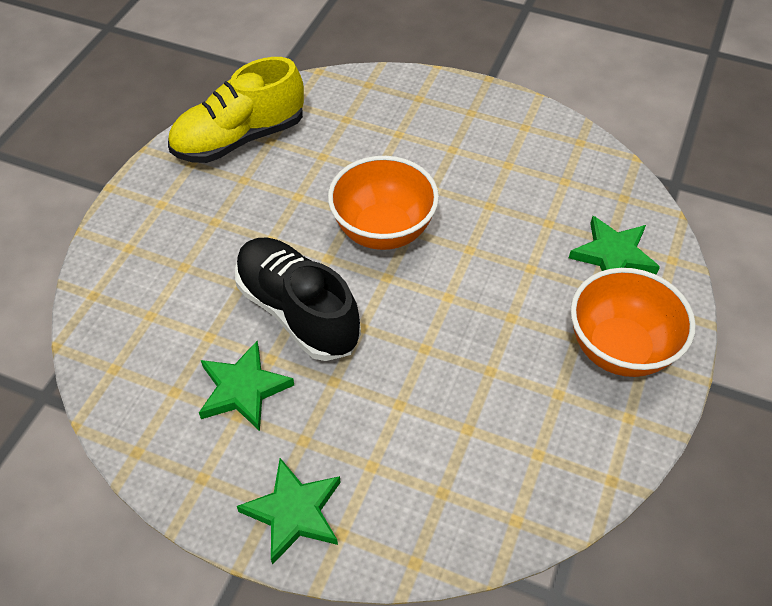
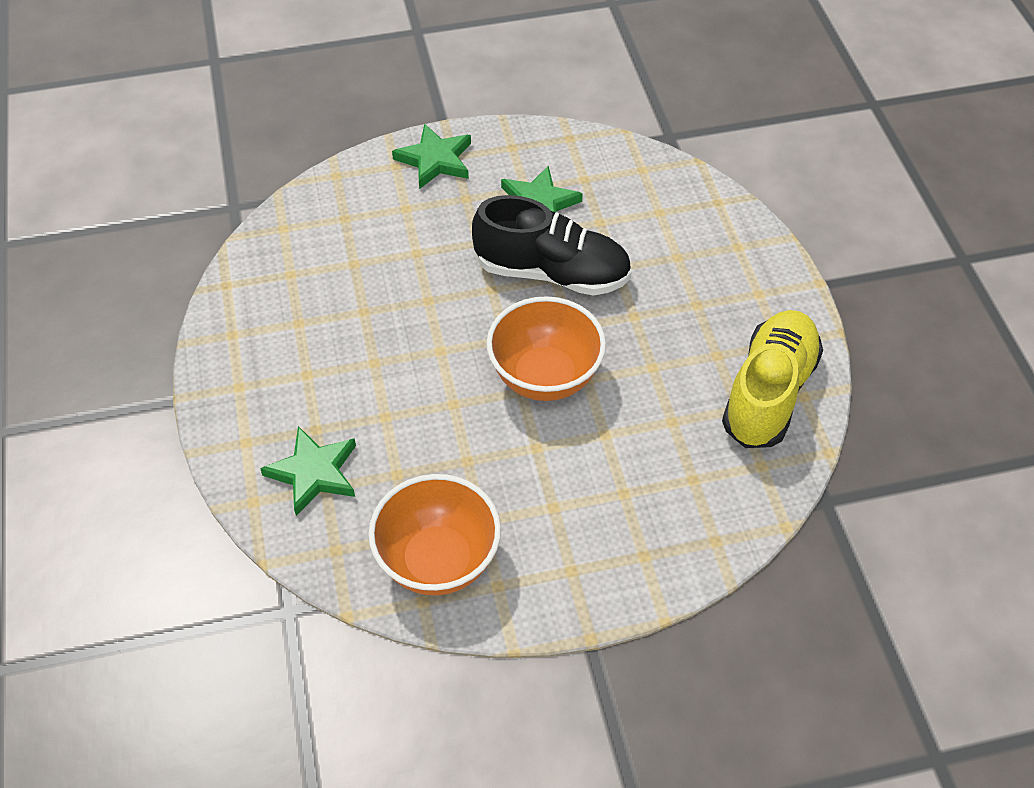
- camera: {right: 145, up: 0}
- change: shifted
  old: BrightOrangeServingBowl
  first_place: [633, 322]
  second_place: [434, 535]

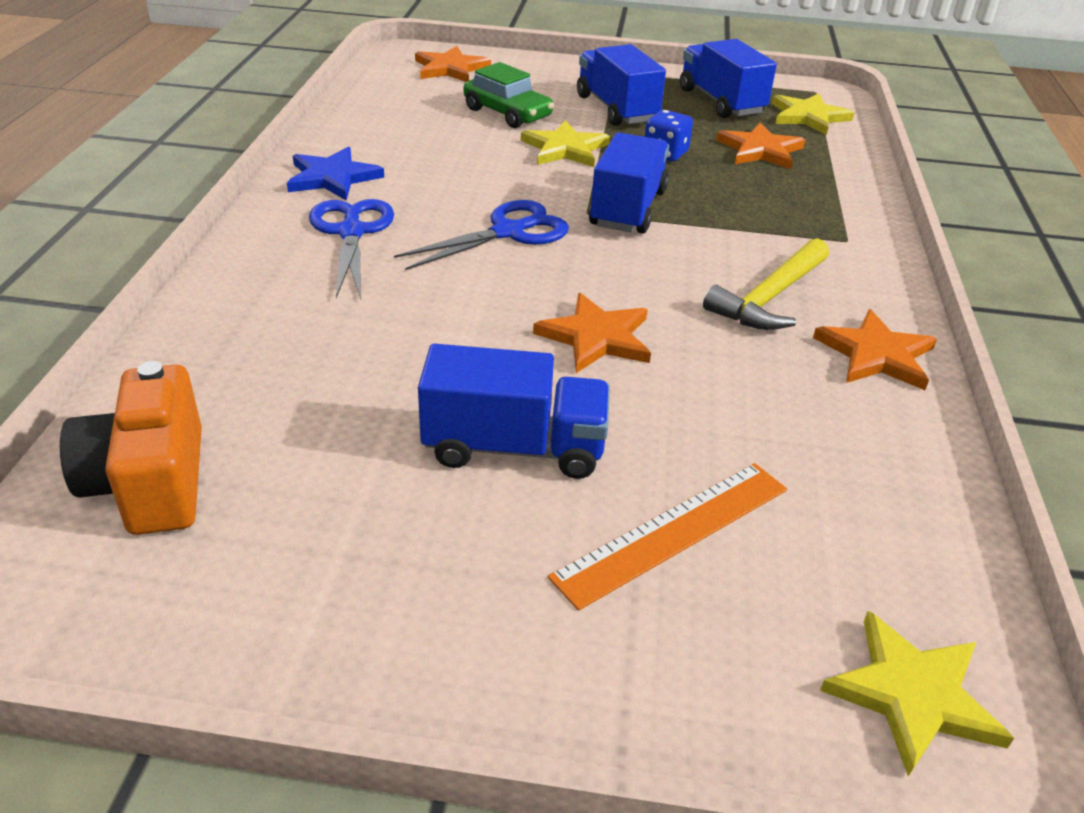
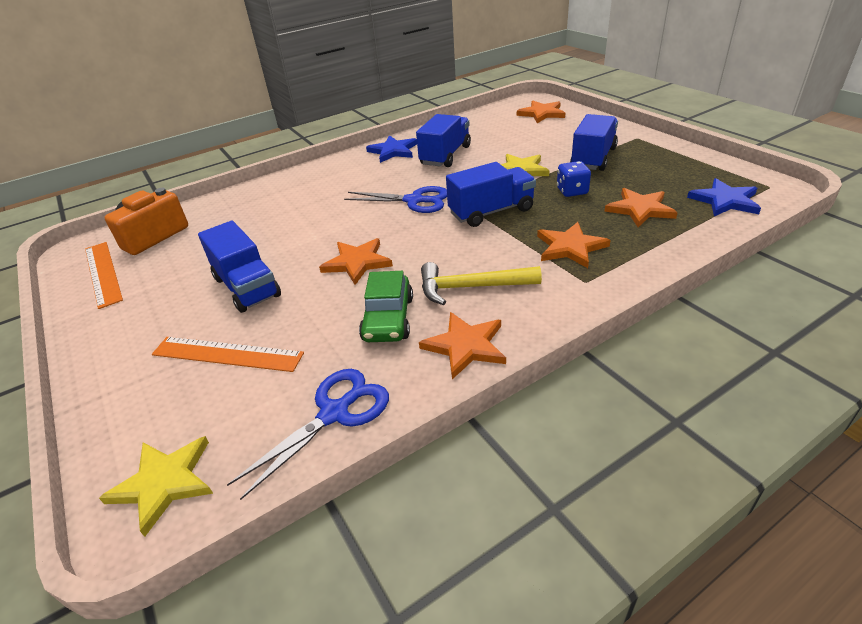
- camera: {right: 55, up: 0}
- change: new
  new: BrightOrangeStraightedge
  second_place: [104, 275]
- change: shifted
  old: BlueShears
  first_place: [351, 249]
  second_place: [308, 434]
- change: shifted
  old: EmeraldToyCar
  first_place: [508, 95]
  second_place: [386, 306]
- change: shifted
  old: BlueToyTruck
  first_place: [728, 78]
  second_place: [443, 140]
- change: new
  new: BrightOrangeStar
  second_place: [574, 245]
- change: repainted
  old: GoldenStar
  new: BlueStar
  first_place: [813, 114]
  second_place: [724, 197]

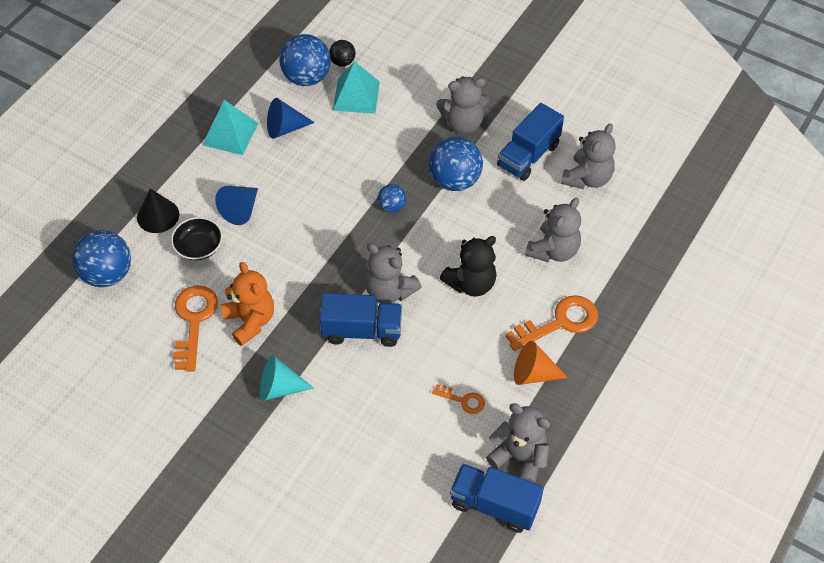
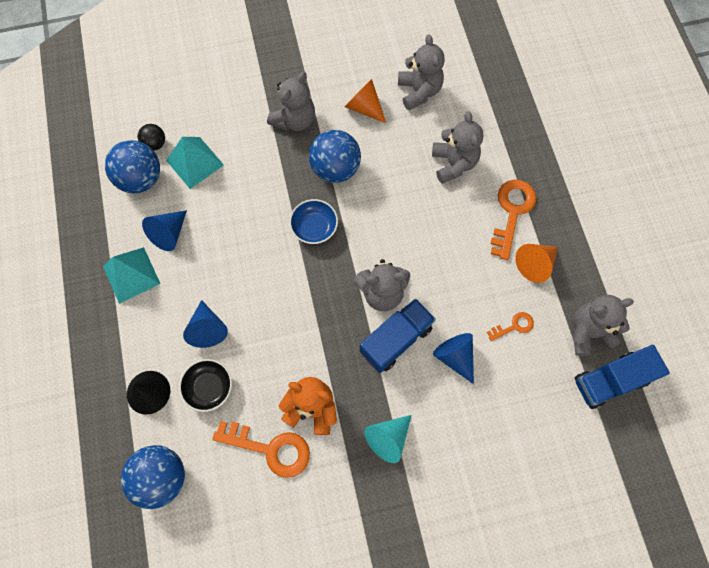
- camera: {right: -45, up: 15}
- change: rotated
  old: BrightOrangeLatchkey
  first_place: [195, 328]
  second_place: [261, 449]
  degrees: 150
- change: swapped
  old: BluePlayBall
  new: BlueServingBowl
  first_place: [391, 198]
  second_place: [313, 221]
- change: swapped
  old: BlueToyTruck
  new: BrightOrangeCone
  first_place: [530, 142]
  second_place: [365, 101]
- change: new
  new: BlueCone
  second_place: [453, 358]
- change: gone
  old: JetBlackTeddy
  first_place: [468, 266]

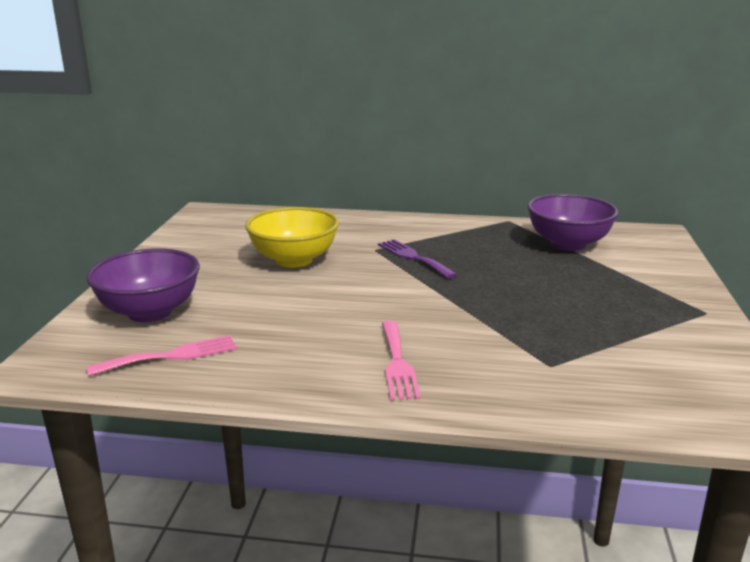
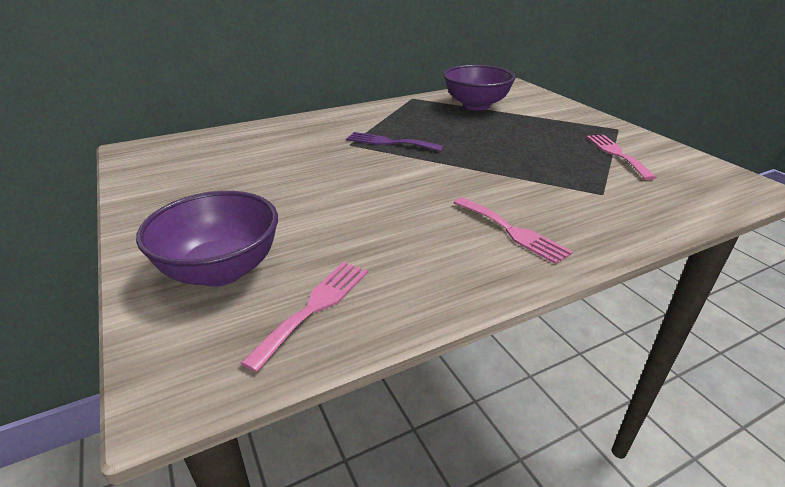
- camera: {right: -35, up: 10}
- change: new
  new: RosePinkFork
  second_place: [621, 157]
- change: gone
  old: GoldenServingBowl
  first_place: [292, 237]

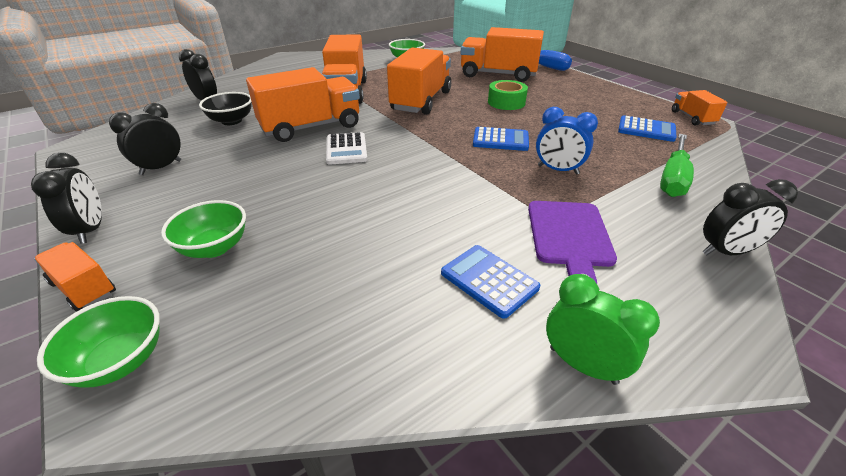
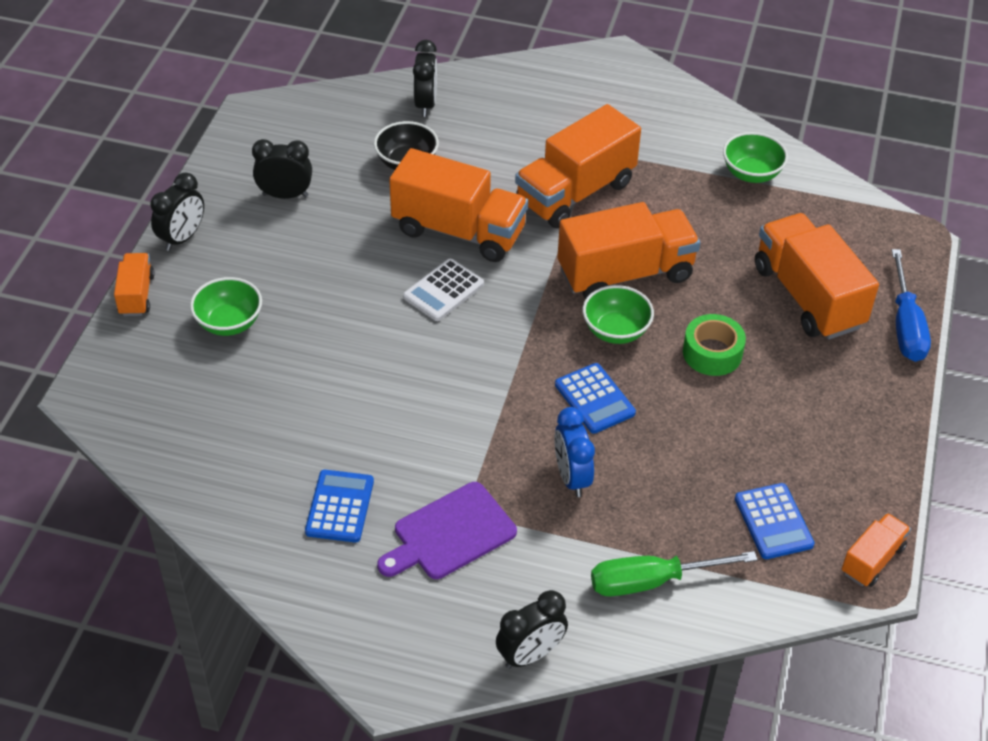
- camera: {right: 50, up: 10}
- change: rotated
  old: JetBlackClock
  first_place: [750, 217]
  second_place: [532, 629]
  degrees: -75
- change: shifted
  old: EmeraldServingBowl
  first_place: [98, 342]
  second_place: [618, 314]
- change: gone
  old: EmeraldClock
  first_place: [603, 329]

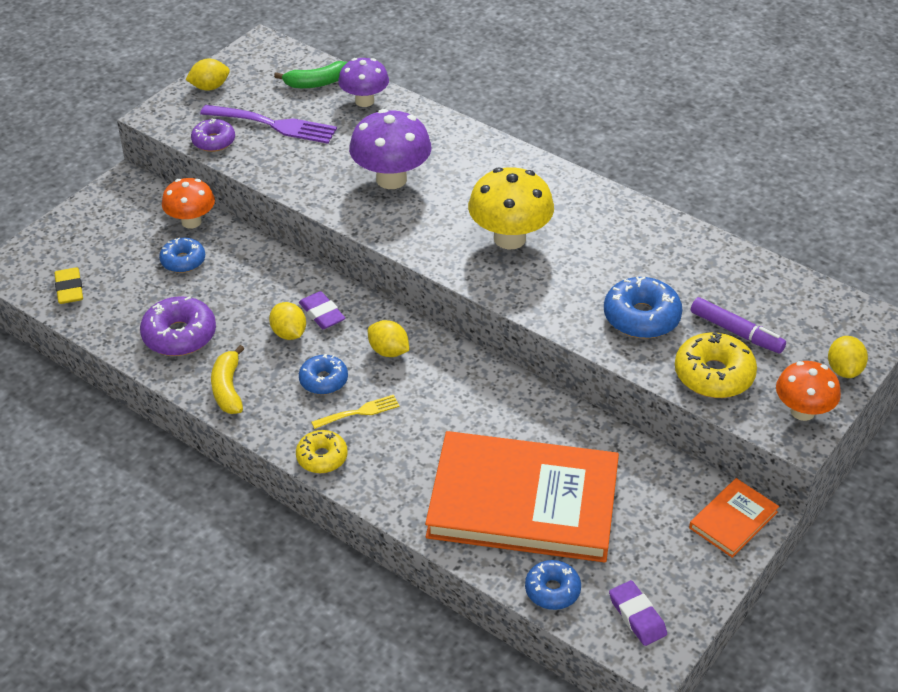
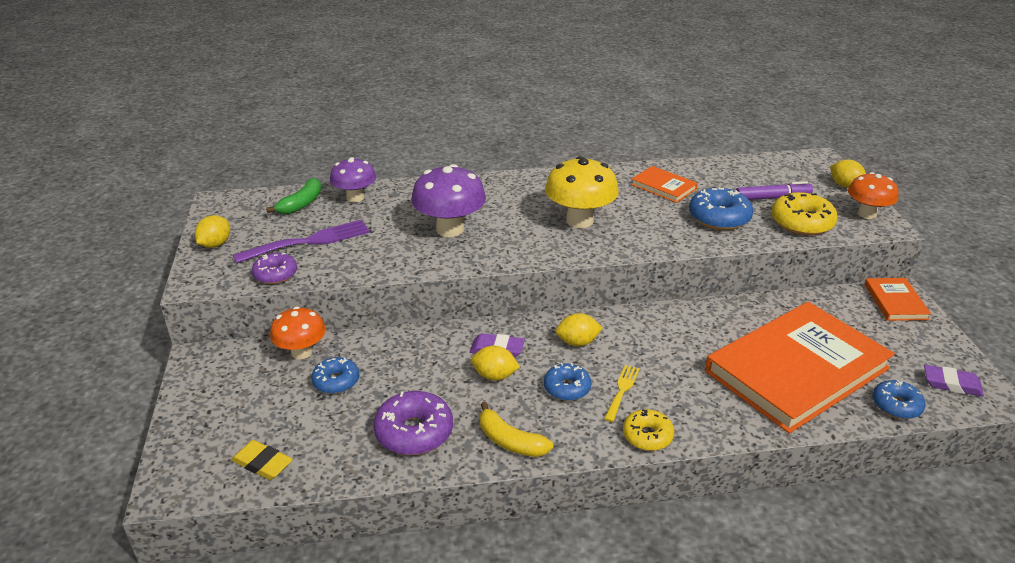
- camera: {right: -45, up: -10}
- change: new
  new: BrightOrangeHardback
  second_place: [664, 184]

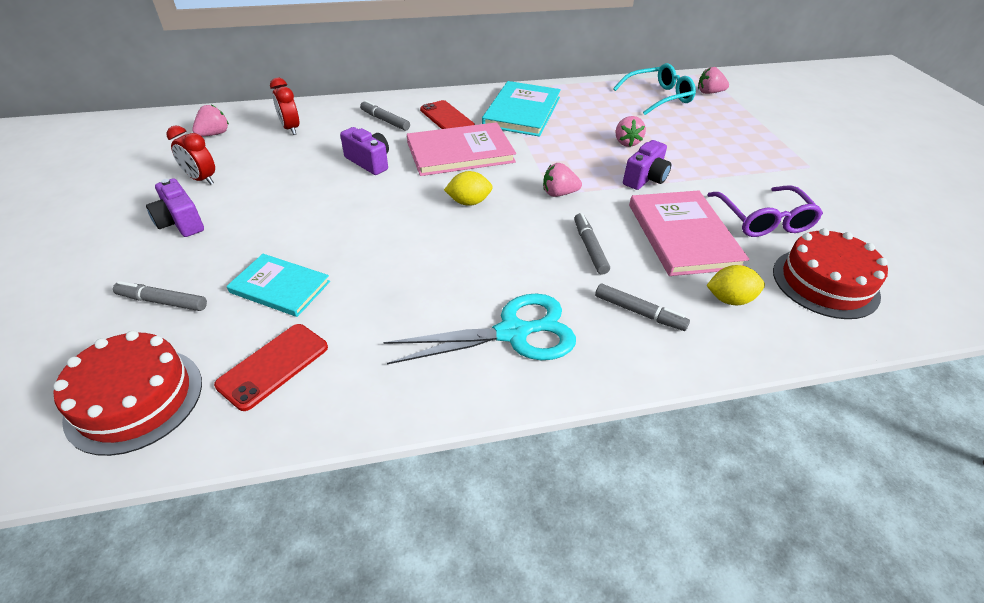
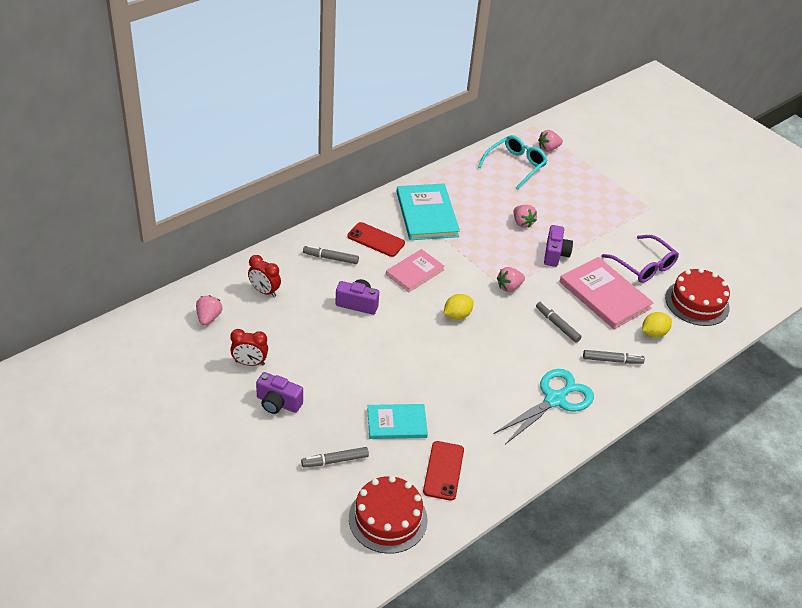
- camera: {right: -30, up: 0}
- change: scaled
  old: RosePinkHardback
  first_place: [461, 149]
  second_place: [415, 270]
  factor: 0.64

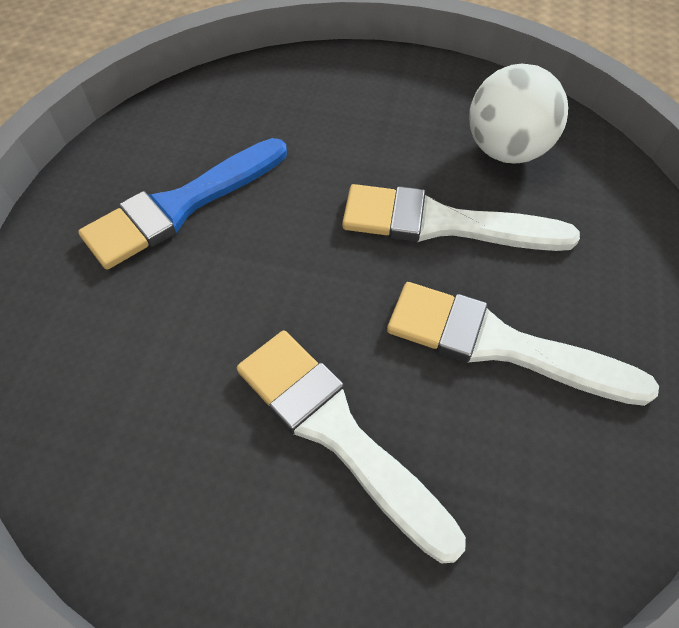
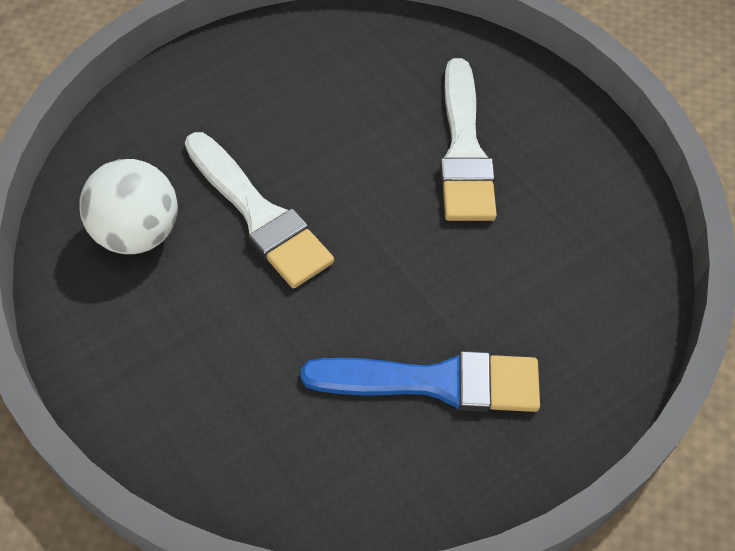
- camera: {right: -140, up: 0}
- change: gone
  old: WhitePaintbrush
  first_place: [523, 344]

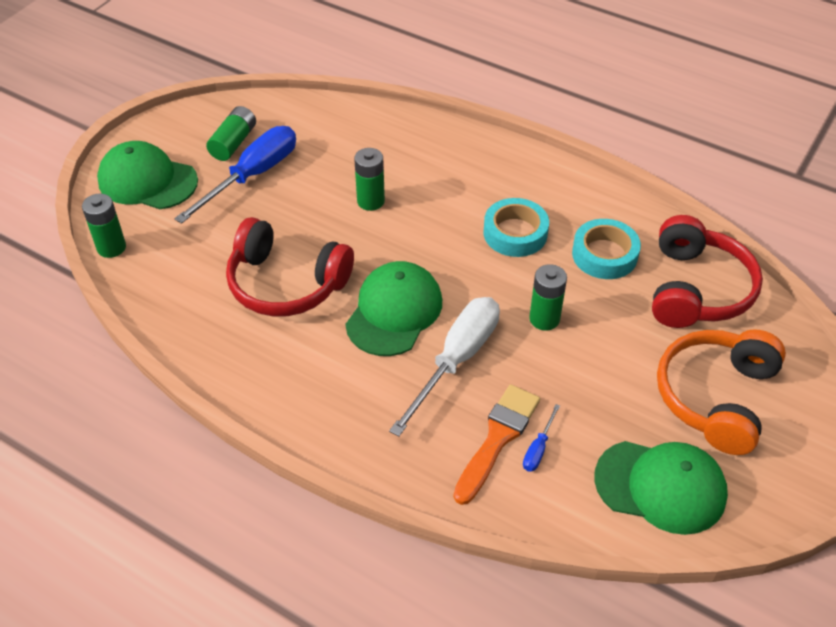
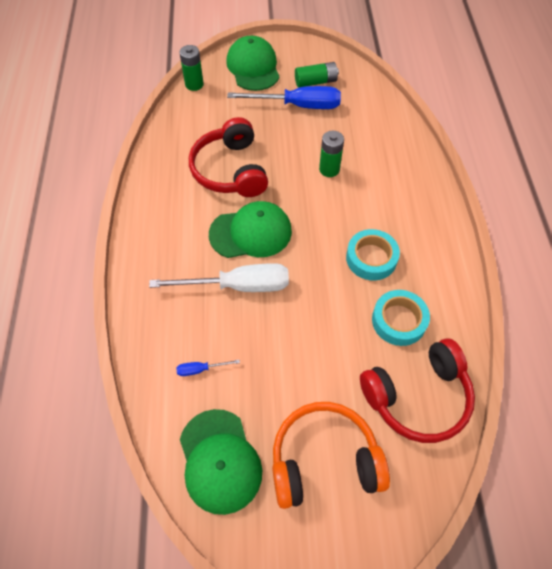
- camera: {right: 55, up: 10}
- change: gone
  old: BrightOrangePaintbrush
  first_place: [497, 444]
- change: gone
  old: EmeraldAaBattery
  first_place: [548, 297]

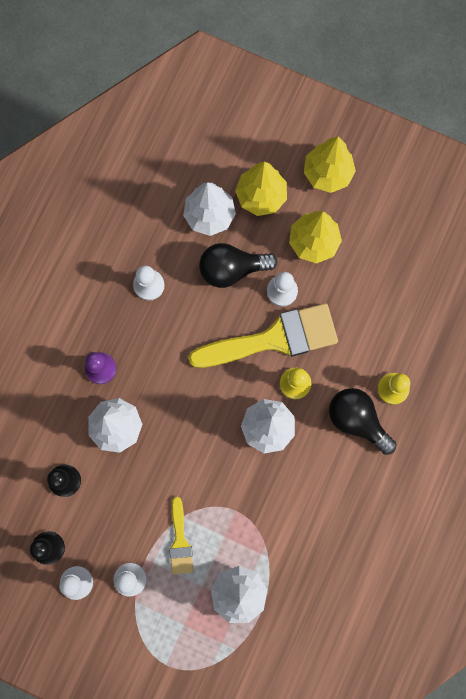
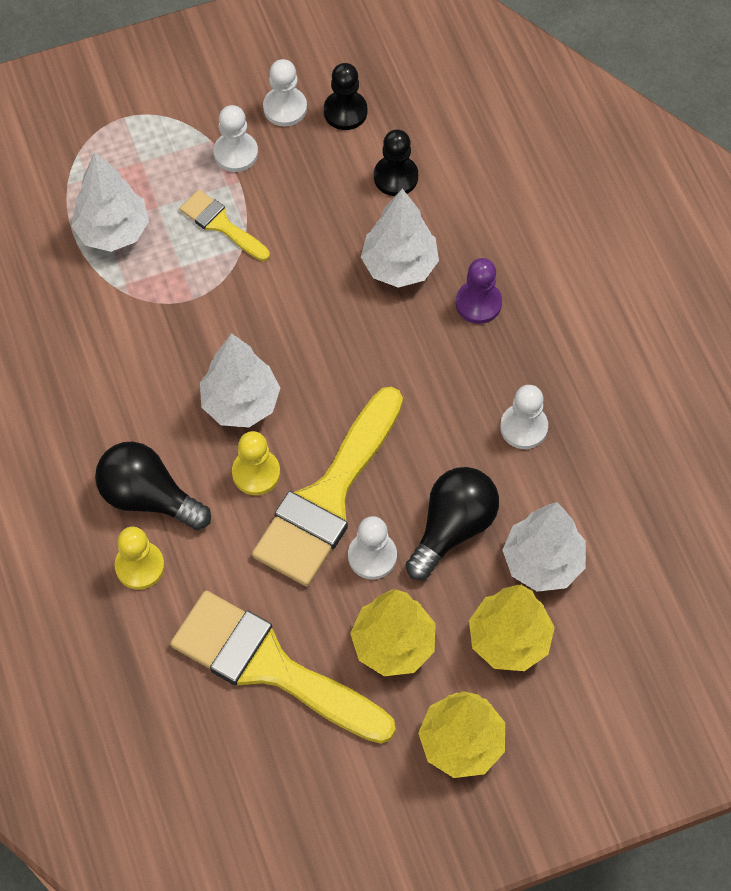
- camera: {right: 135, up: -15}
- change: rotated
  old: JetBlackLightbulb
  first_place: [363, 421]
  second_place: [153, 486]
  degrees: -150
- change: new
  new: GoldenPaintbrush
  second_place: [283, 667]

